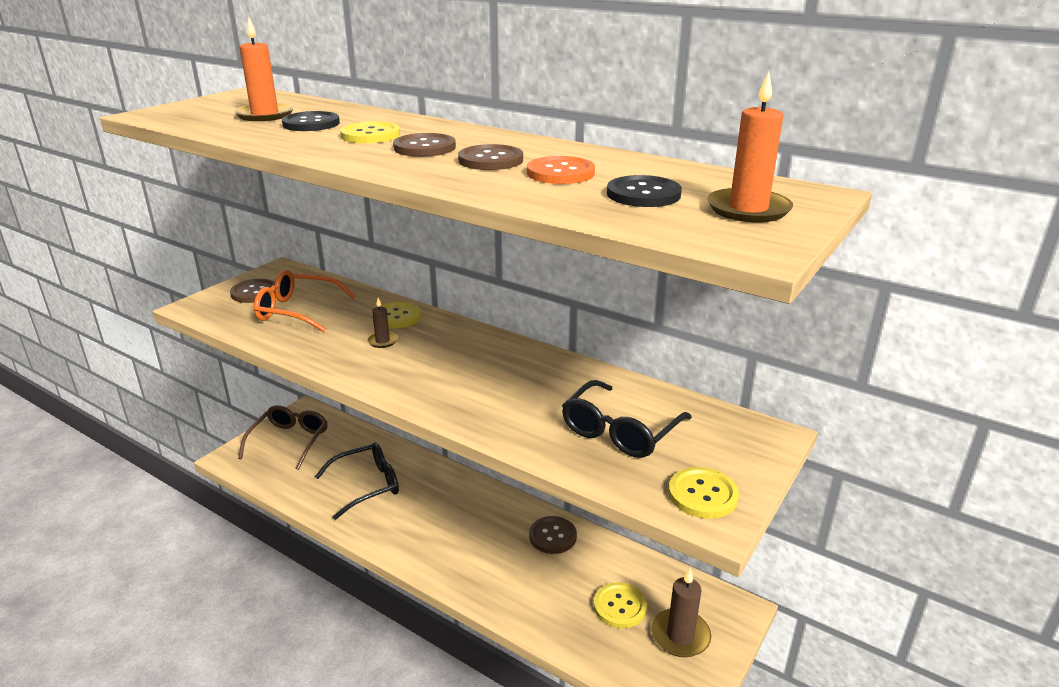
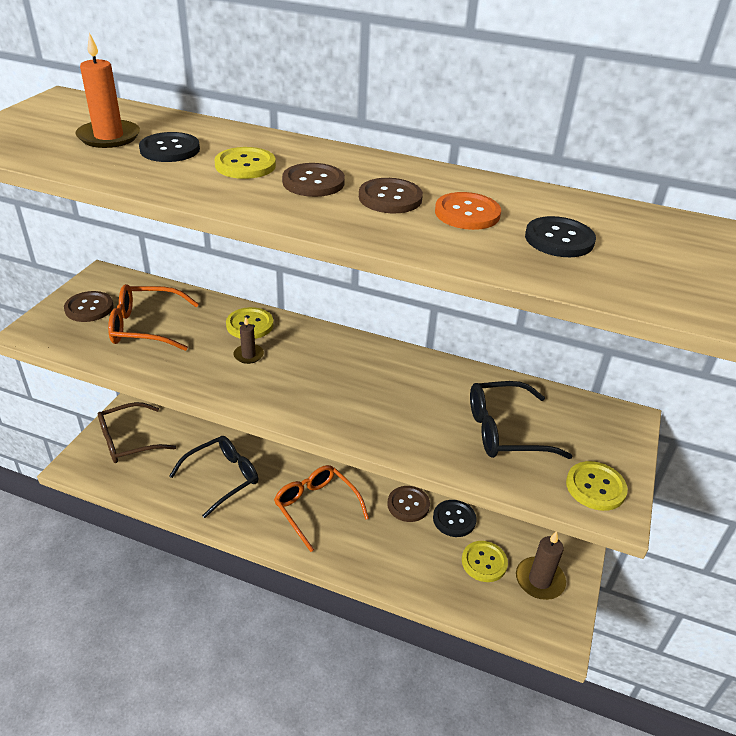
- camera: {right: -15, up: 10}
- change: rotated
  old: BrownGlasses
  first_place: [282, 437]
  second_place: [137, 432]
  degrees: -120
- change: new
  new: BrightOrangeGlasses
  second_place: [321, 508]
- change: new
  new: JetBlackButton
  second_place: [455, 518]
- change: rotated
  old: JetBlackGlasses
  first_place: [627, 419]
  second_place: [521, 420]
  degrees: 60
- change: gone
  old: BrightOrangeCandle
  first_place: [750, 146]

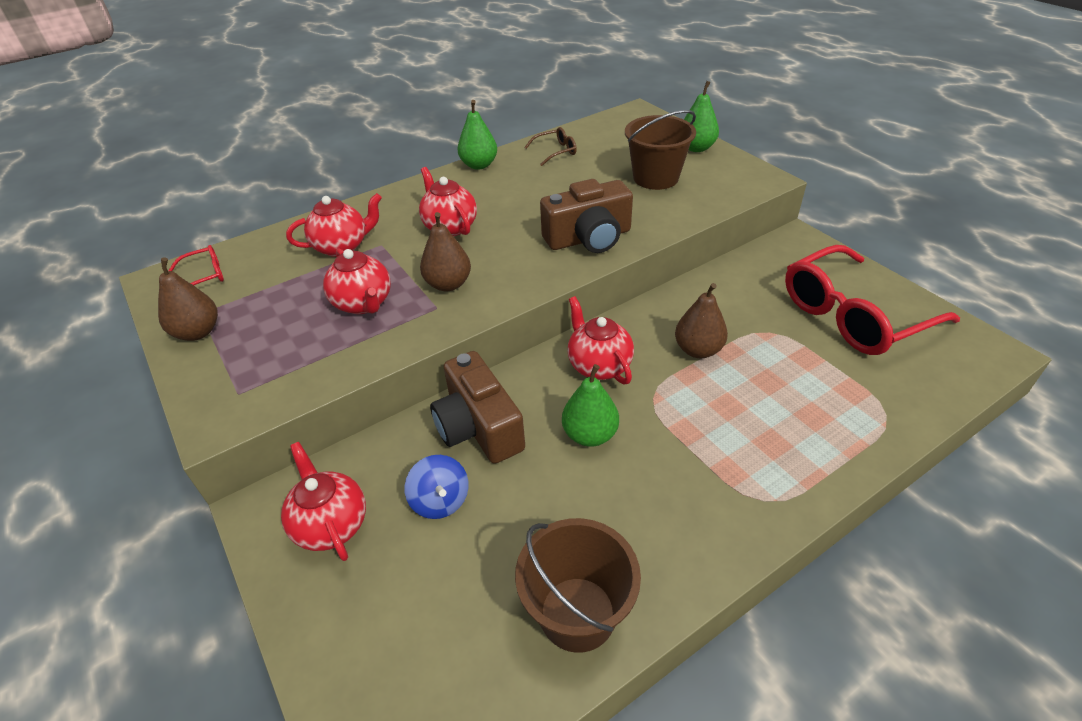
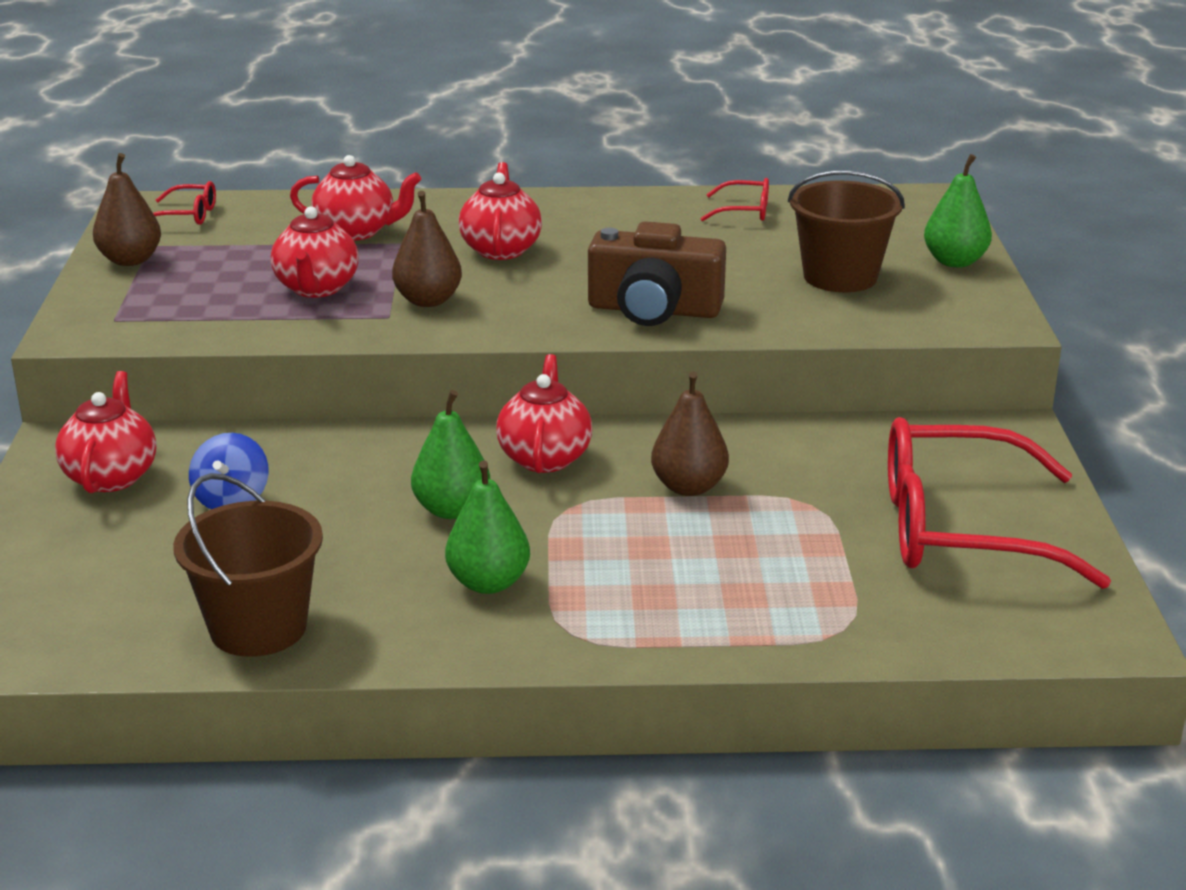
- camera: {right: 30, up: -15}
- change: shifted
  old: EmeraldPearFruit
  first_place: [477, 135]
  second_place: [487, 527]
- change: repainted
  old: BrownGlasses
  new: ScarletGlasses
  first_place: [550, 146]
  second_place: [734, 199]
- change: gone
  old: BrownCompactCamera
  first_place: [477, 407]

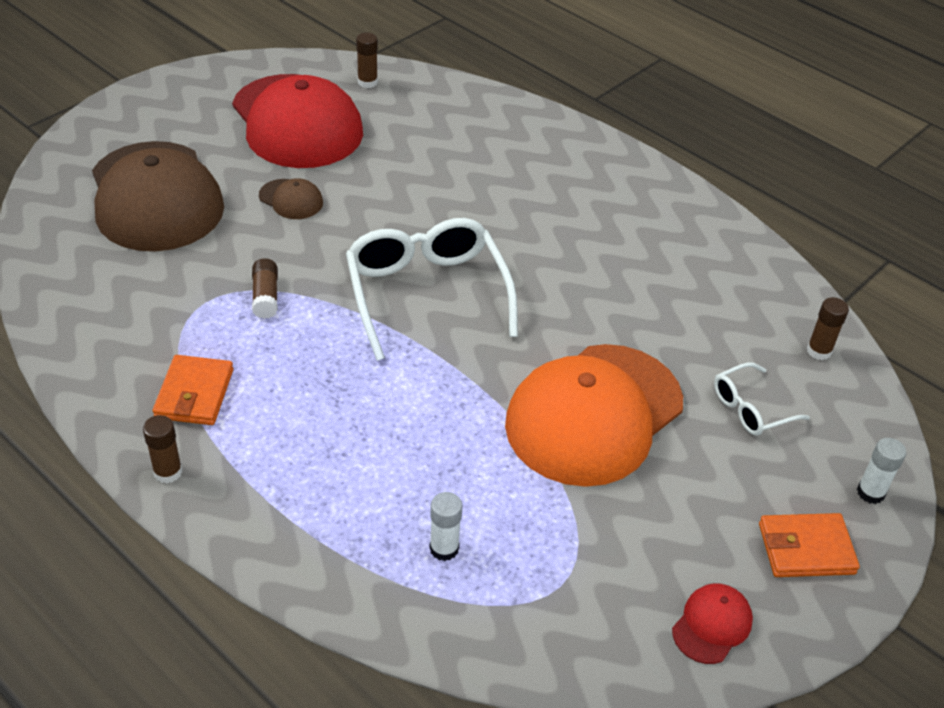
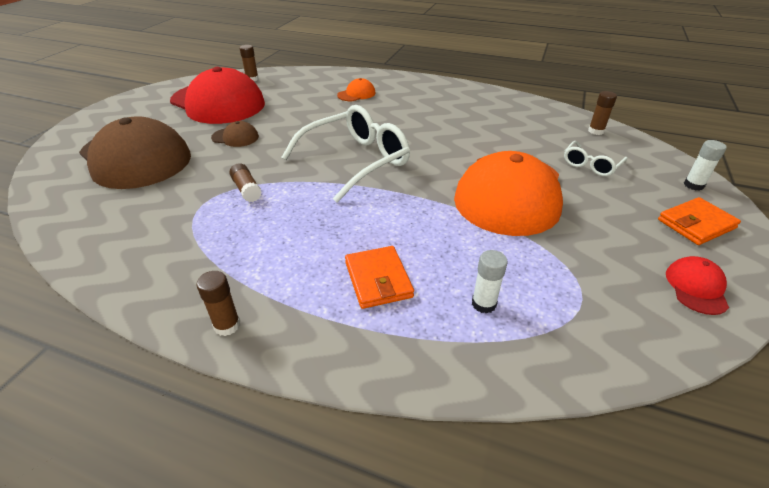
- camera: {right: -20, up: -5}
- change: rotated
  old: WhiteGlasses
  first_place: [432, 289]
  second_place: [345, 153]
  degrees: 90
- change: new
  new: BrightOrangePeakedCap
  second_place: [356, 89]
- change: shifted
  old: BrightOrangeBillfold
  first_place: [193, 390]
  second_place: [379, 277]

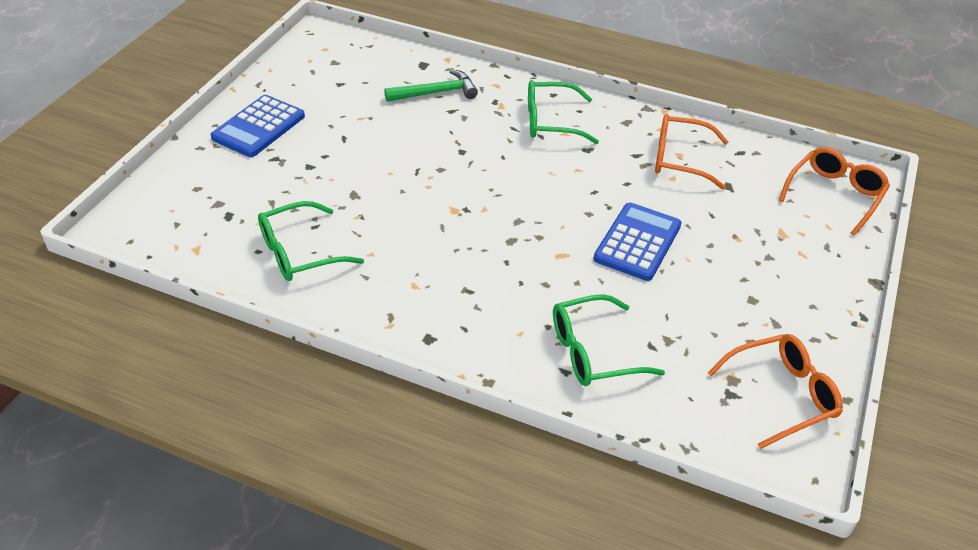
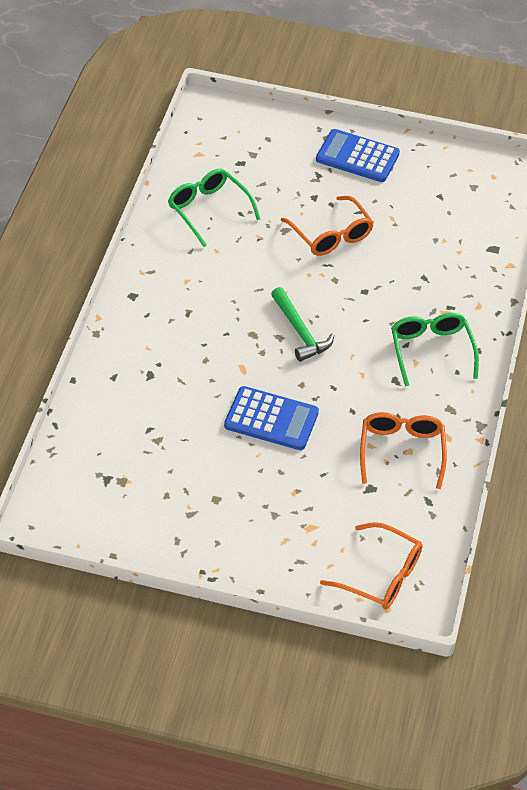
- camera: {right: 80, up: 5}
- change: shifted
  old: EmeraldHammer
  first_place: [431, 85]
  second_place: [302, 324]
- change: shifted
  old: BrightOrangeGlasses
  first_place: [775, 391]
  second_place: [327, 226]
- change: gone
  old: EmeraldGlasses
  first_place: [609, 340]

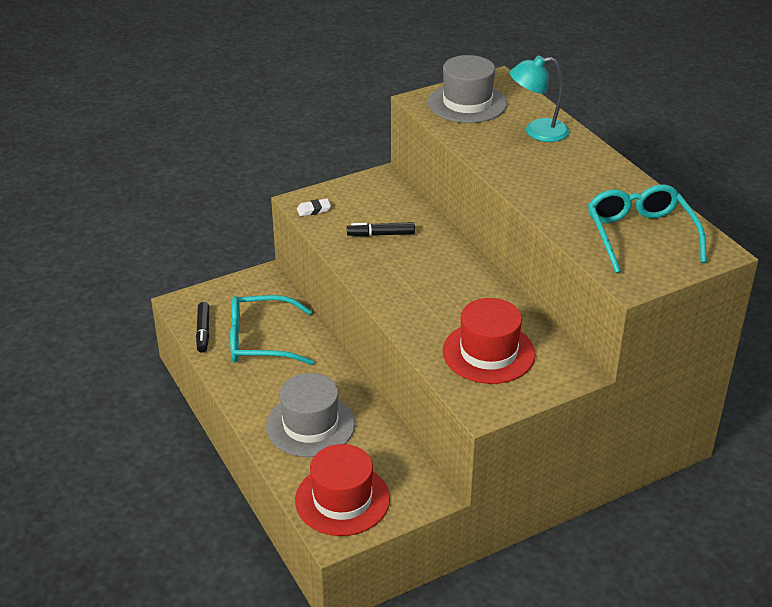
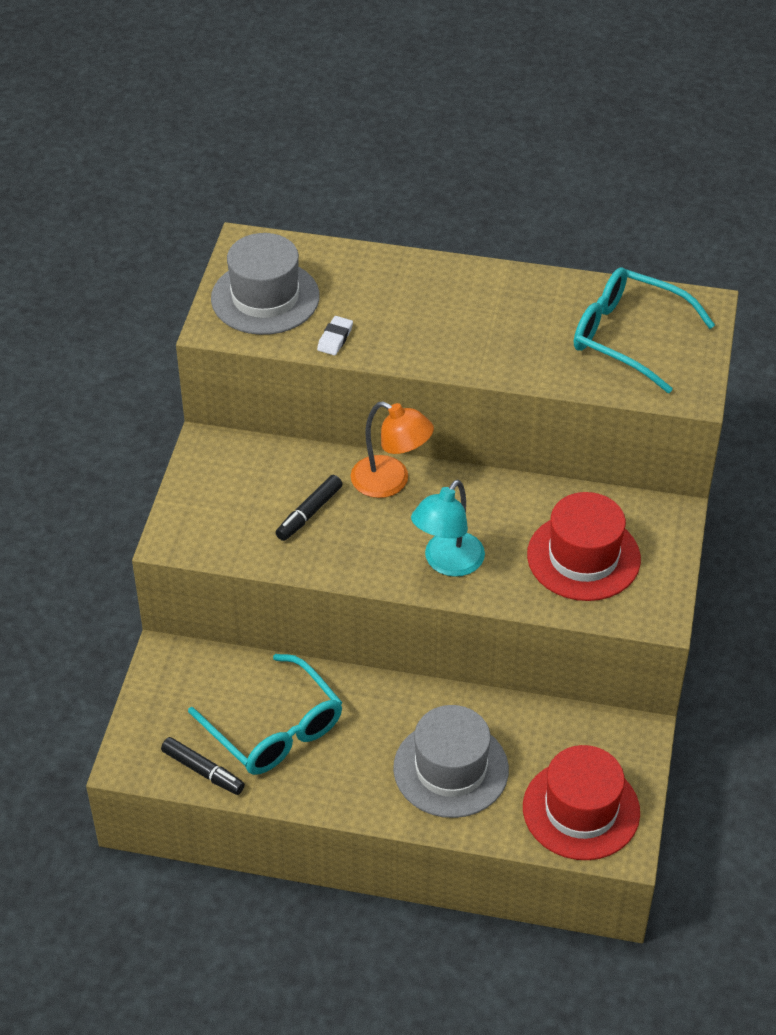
- camera: {right: -50, up: 10}
- change: rotated
  old: TurquoiseGlasses
  first_place: [272, 330]
  second_place: [265, 714]
  degrees: -75
- change: shifted
  old: WhitePencilEraser
  first_place: [314, 208]
  second_place: [335, 335]
- change: new
  new: BrightOrangeLamp
  second_place: [392, 449]
- change: shifted
  old: TurquoiseLamp
  first_place: [539, 99]
  second_place: [448, 528]

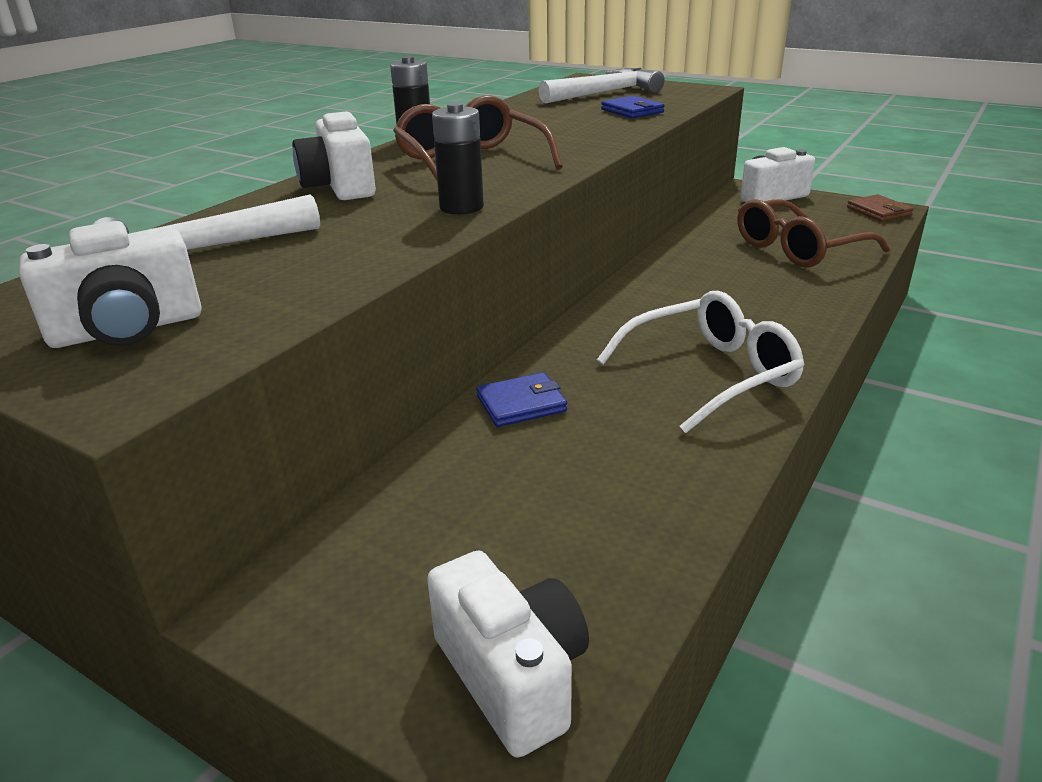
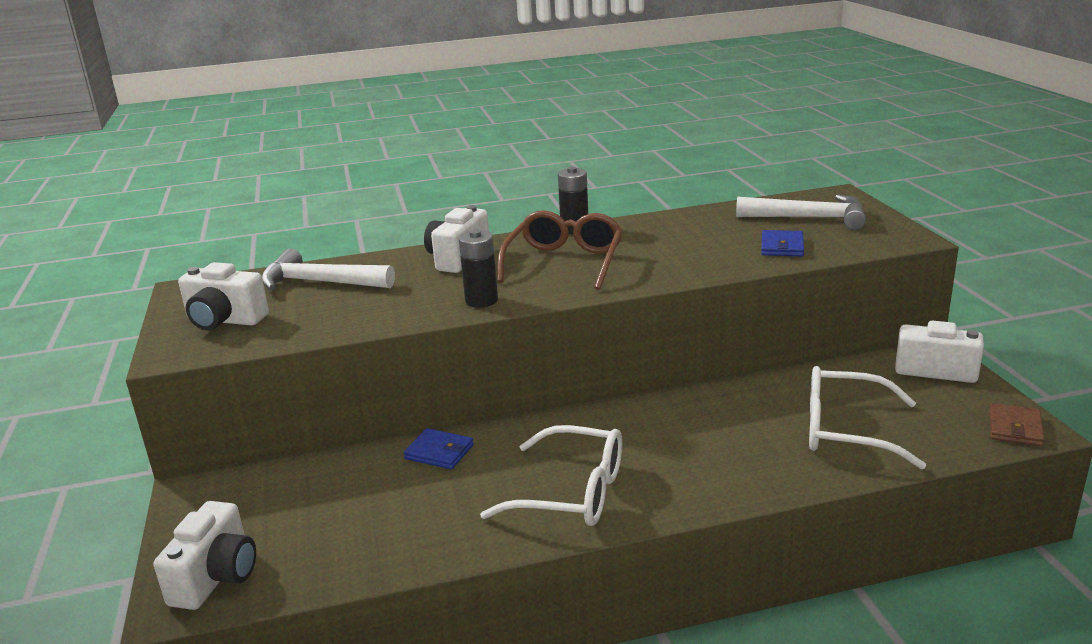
- camera: {right: 45, up: -5}
- change: repainted
  old: BrownGlasses
  new: WhiteGlasses
  first_place: [813, 233]
  second_place: [867, 418]

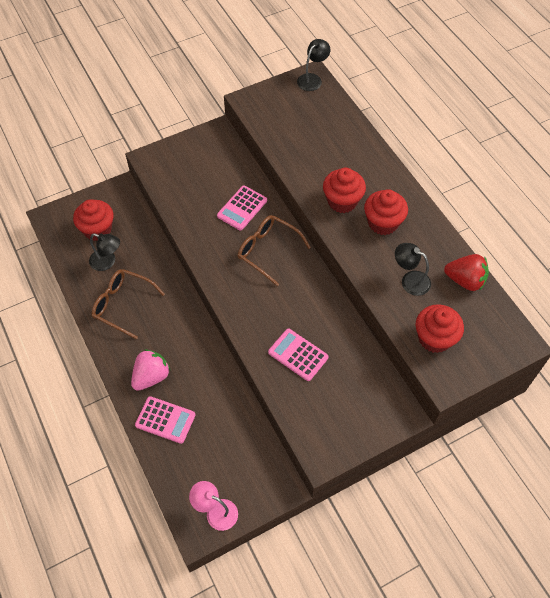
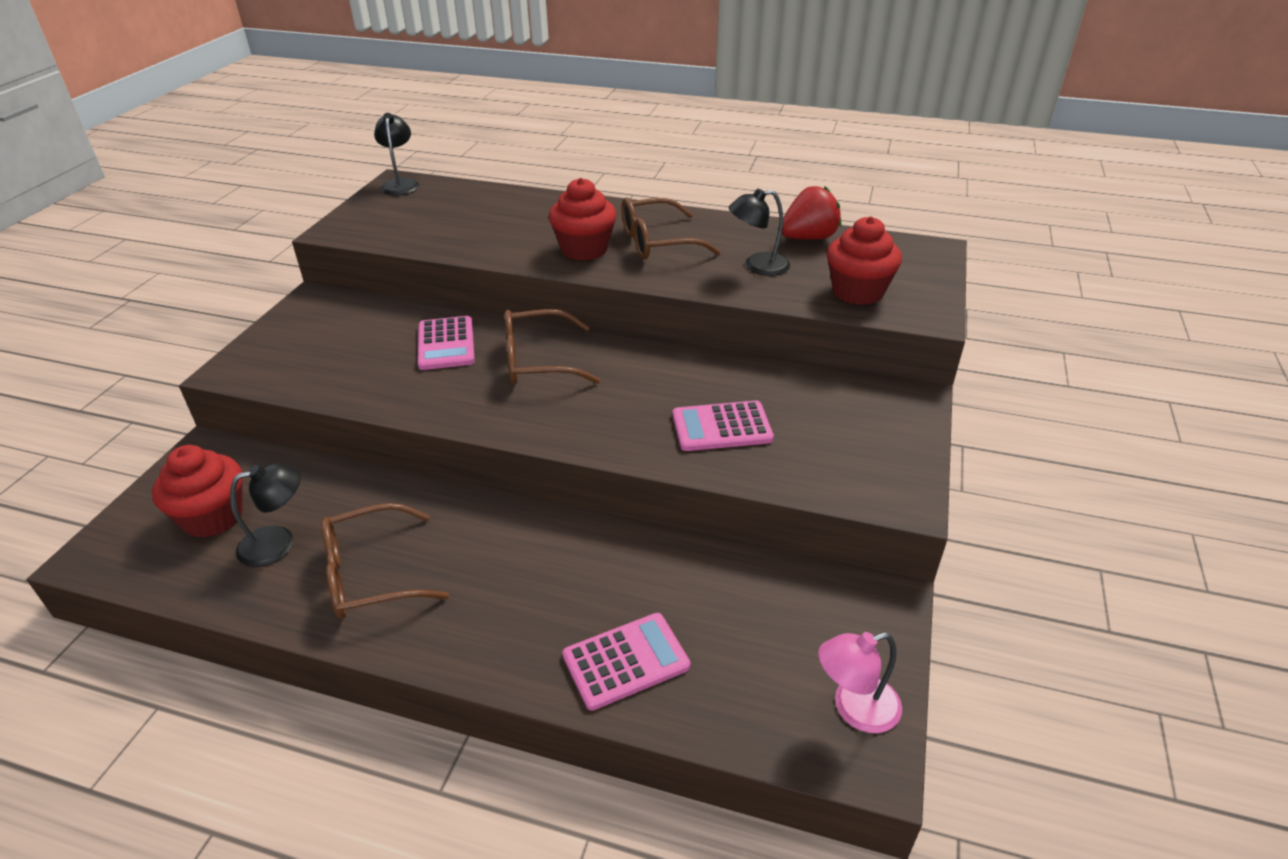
- camera: {right: -45, up: -20}
- change: swapped
  old: ScarletFairyCake
  new: BrownGlasses
  first_place: [386, 212]
  second_place: [671, 228]
- change: gone
  old: RosePinkBerry
  first_place: [150, 370]

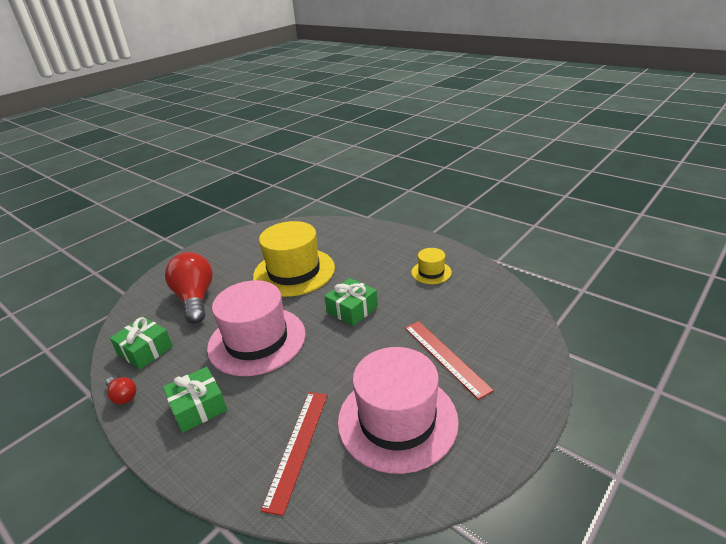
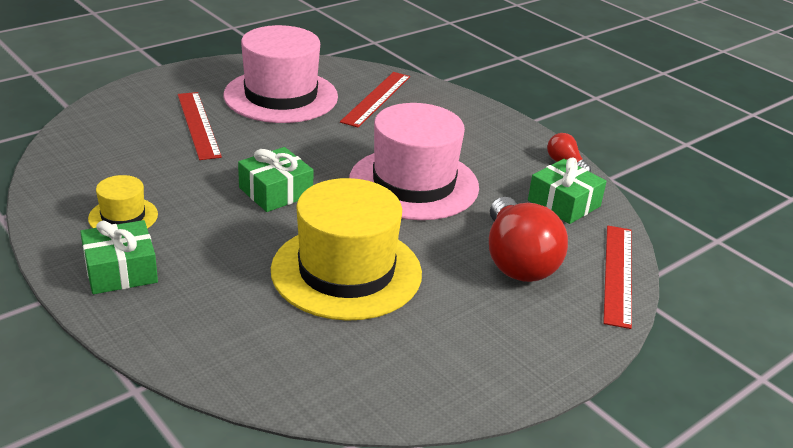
- camera: {right: -175, up: 0}
- change: shifted
  old: EmeraldWrappedGift
  first_place: [195, 400]
  second_place: [119, 257]
- change: new
  new: ScarletStraightedge
  second_place: [617, 277]

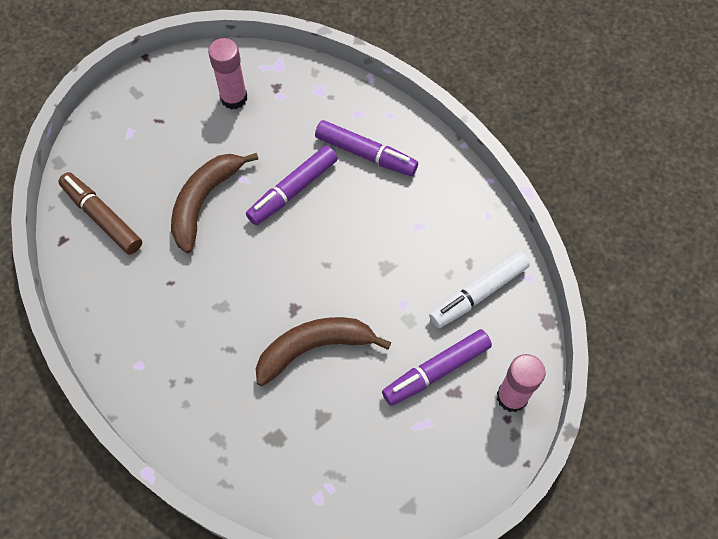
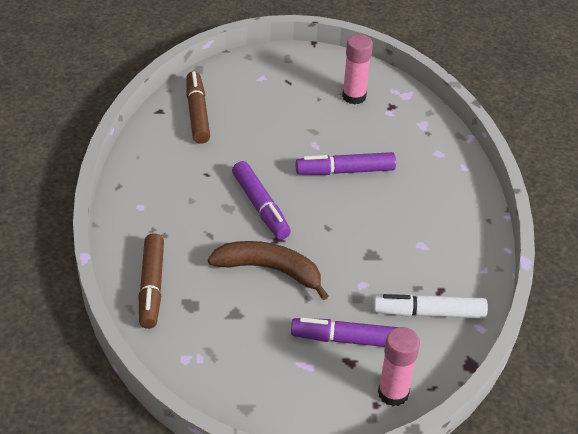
- camera: {right: 35, up: -20}
- change: new
  new: BrownFeltPen
  second_place: [151, 281]
- change: shifted
  old: PurpleFeltPen
  first_place: [366, 148]
  second_place: [261, 200]
- change: gone
  old: BrownBananaFruit
  first_place: [214, 203]

